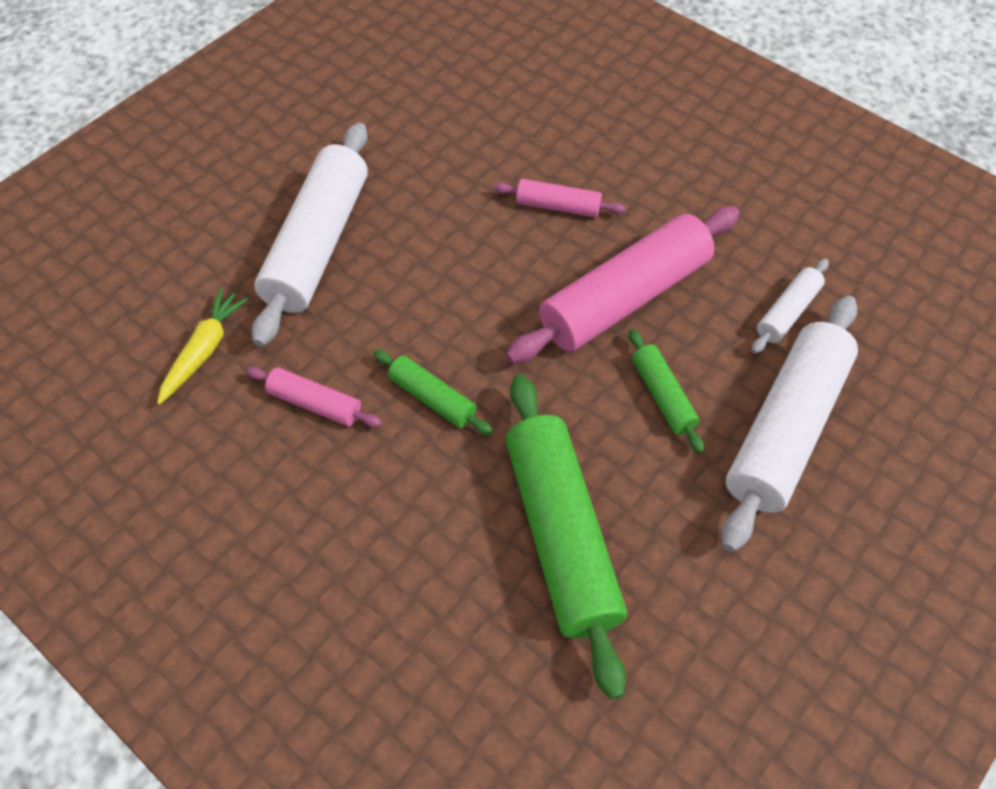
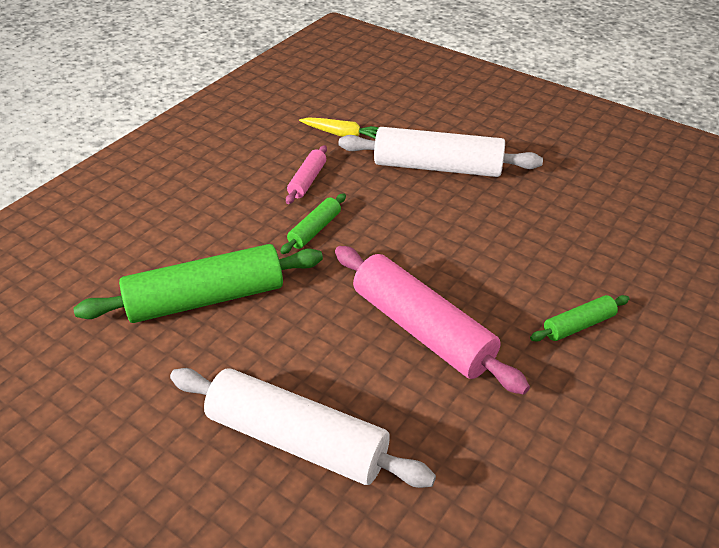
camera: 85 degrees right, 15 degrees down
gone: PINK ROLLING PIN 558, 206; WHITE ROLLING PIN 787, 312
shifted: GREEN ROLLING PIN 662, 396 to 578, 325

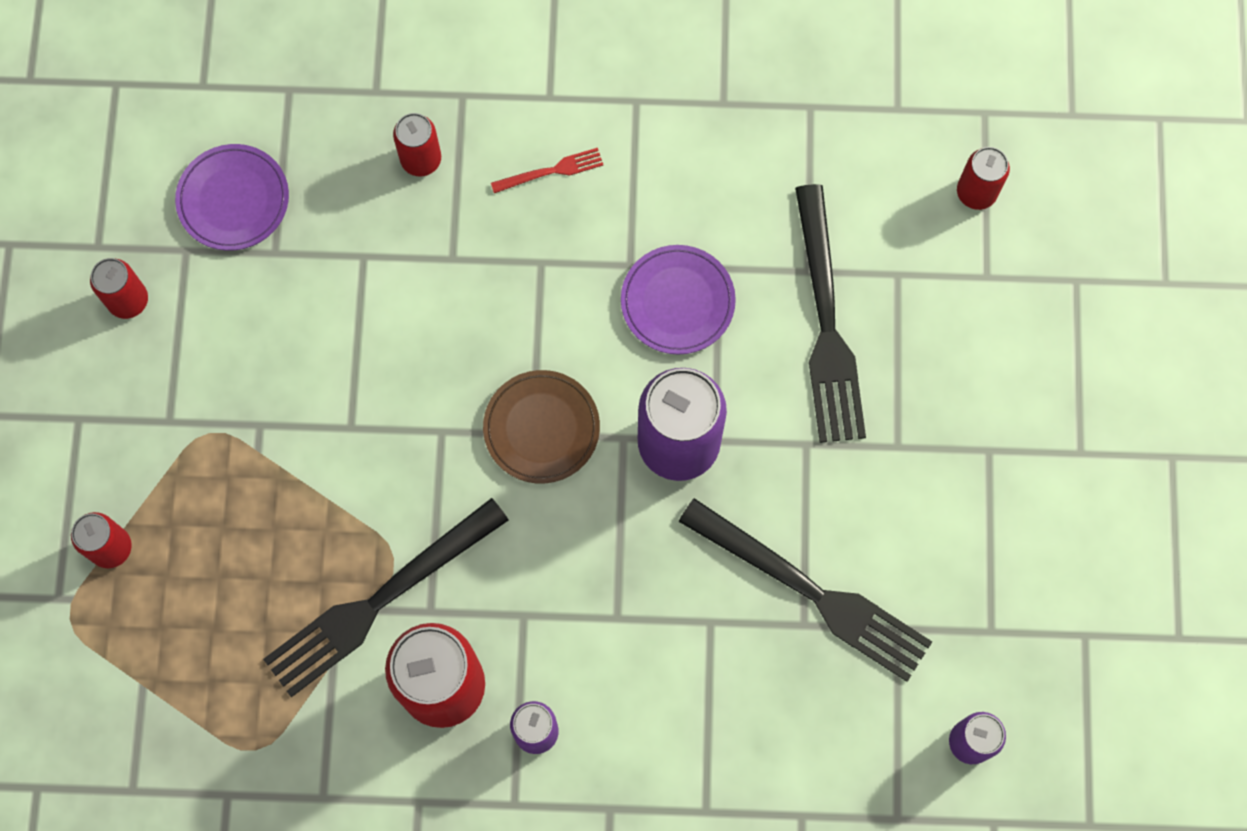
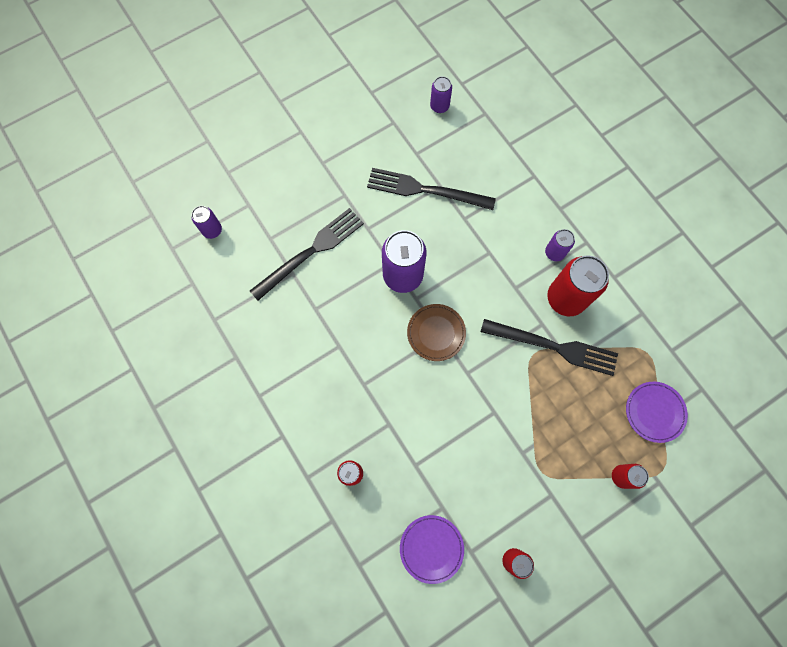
camera: 125 degrees left, 0 degrees up
gone: RED FORK 551, 171
shifted: PURPLE PLATE 677, 302 to 654, 412
repainted: RED CAN 976, 192 to PURPLE CAN 212, 230
rotated: BLACK FORK 812, 593 = 425, 190 75 degrees counterclockwise

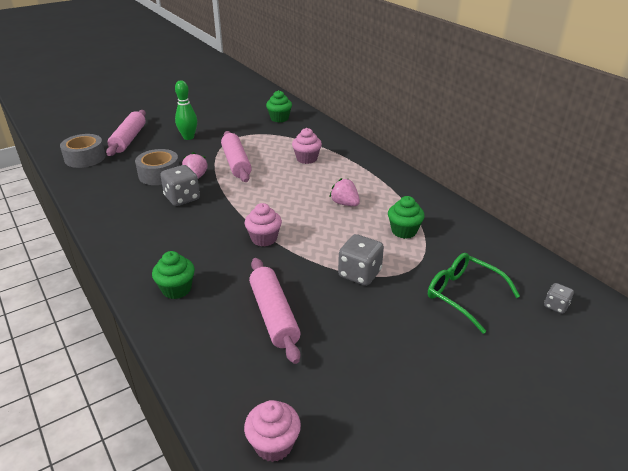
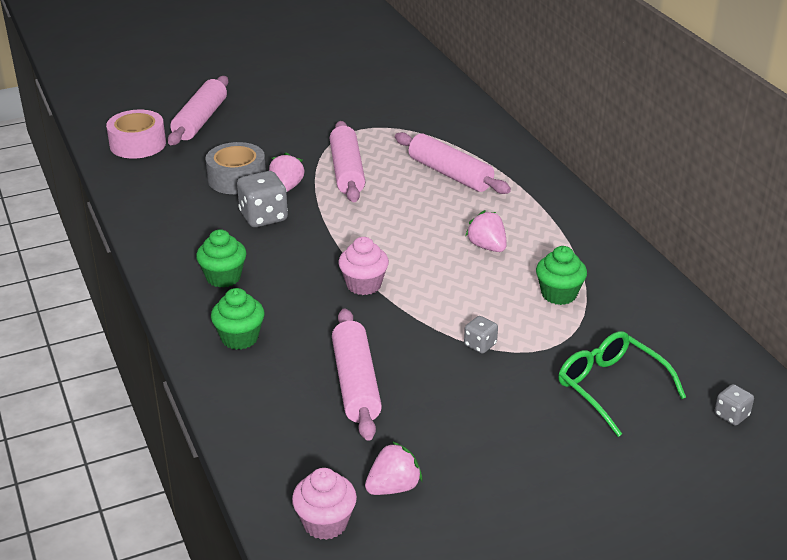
camera: 10 degrees right, 0 degrees up
gone: GREEN BOWLING PIN 188, 137
new: PINK STRAWBERRY 393, 487
shifted: GREEN CUPCAKE 279, 118 to 223, 277
swapped: PINK CUPCAKE 307, 159 to PINK ROLLING PIN 450, 174
repainted: GREY TAPE 85, 158 to PINK TAPE 138, 144
scaled: GREY DICE 359, 274 = 480, 345 x0.55

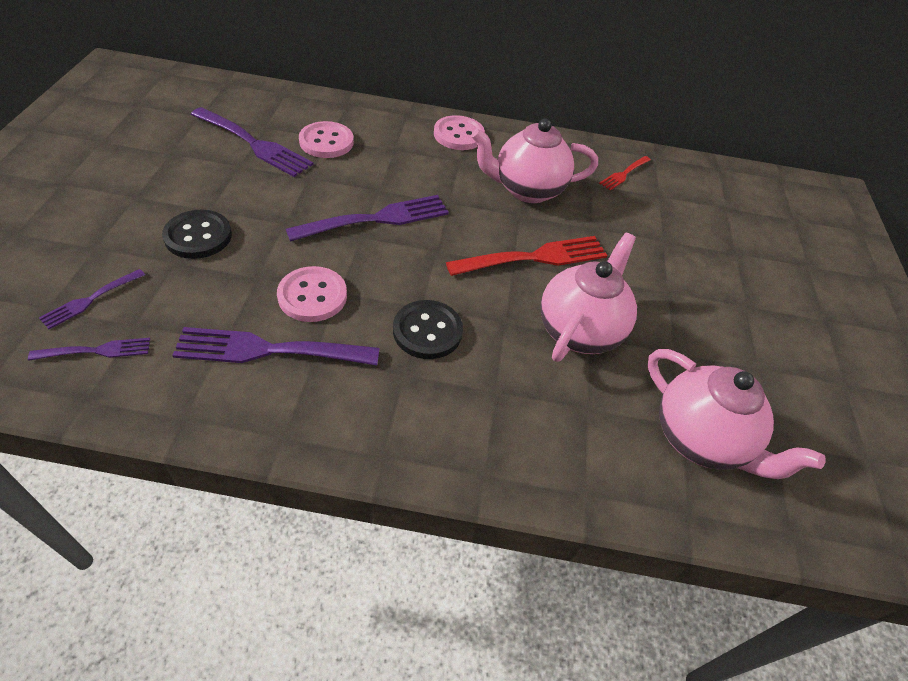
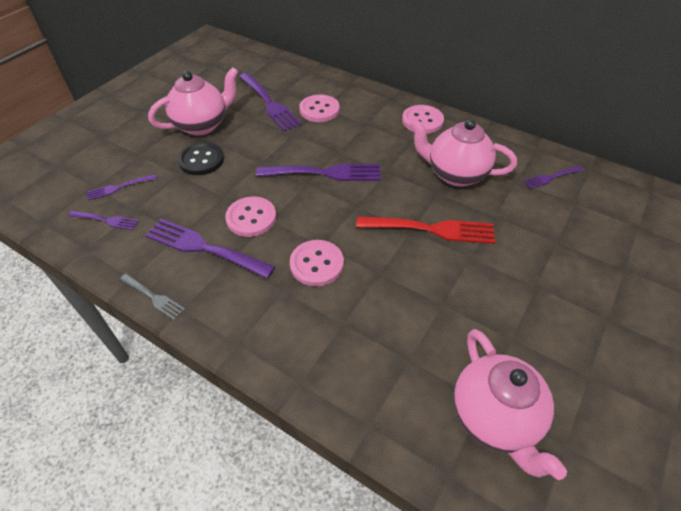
camera: 30 degrees right, 0 degrees up
new: GREY FORK 153, 297
shifted: PINK TEAPOT 579, 330 to 202, 125
repainted: BLACK BUTTON 427, 331 to PINK BUTTON 316, 264; RED FORK 624, 174 to PURPLE FORK 551, 177

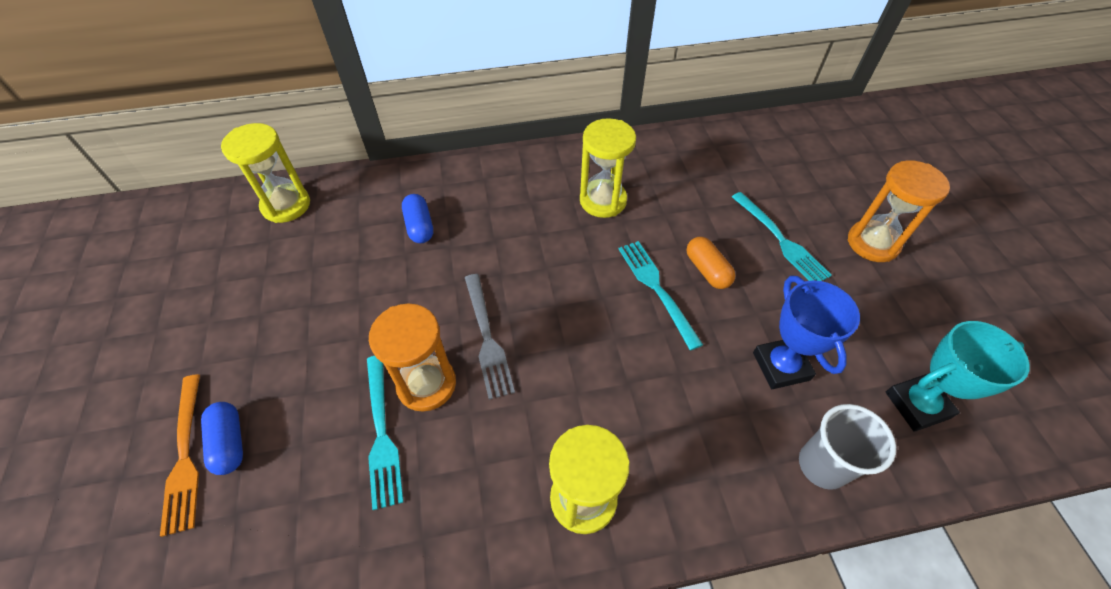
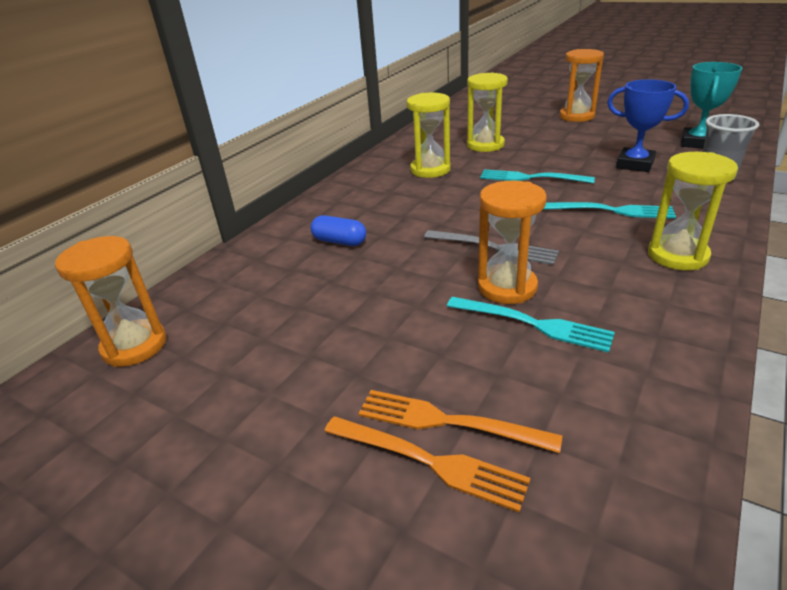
camera: 45 degrees left, 20 degrees down
gone: ORANGE CAPSULE 707, 270
new: ORANGE HOURGLASS 134, 346
shifted: YELLOW HOURGLASS 286, 205 to 485, 145; TURQUOISE FORK 781, 240 to 613, 211
swapped: BLUE CAPSULE 229, 443 to ORANGE FORK 447, 421

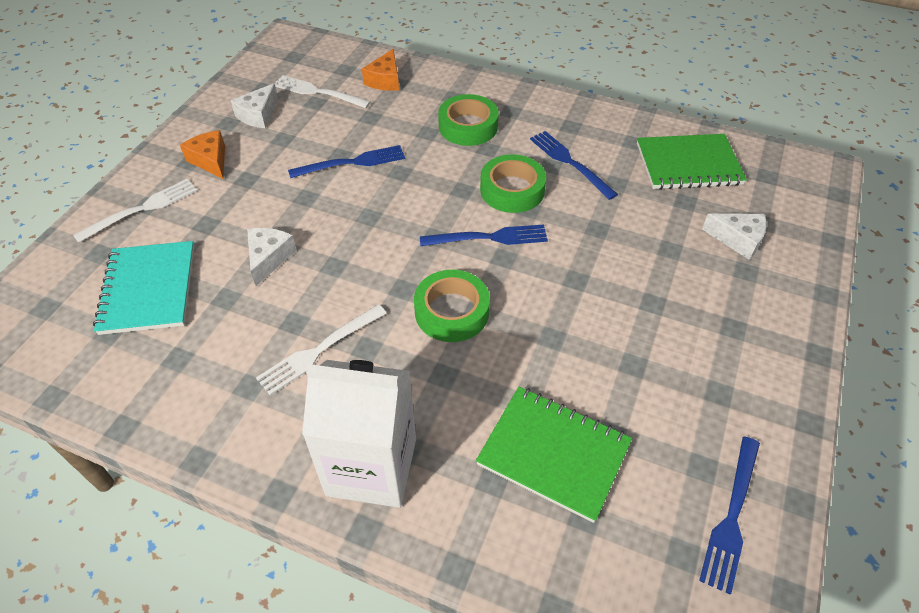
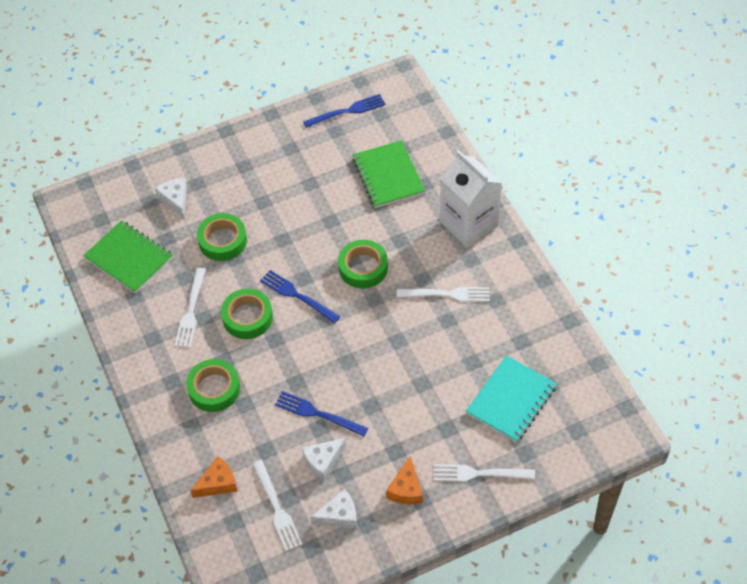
camera: 135 degrees left, 5 degrees up
new: GREEN TAPE 222, 241
shifted: WHITE CHEESE 269, 258 to 323, 461
repainted: BLUE FORK 569, 162 to WHITE FORK 191, 311

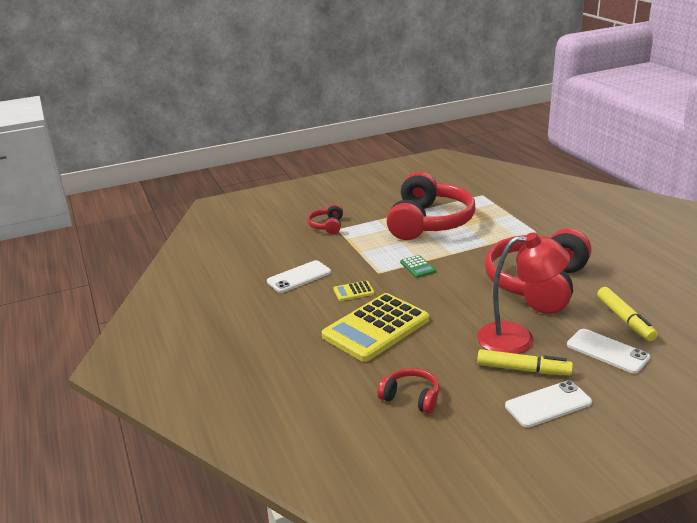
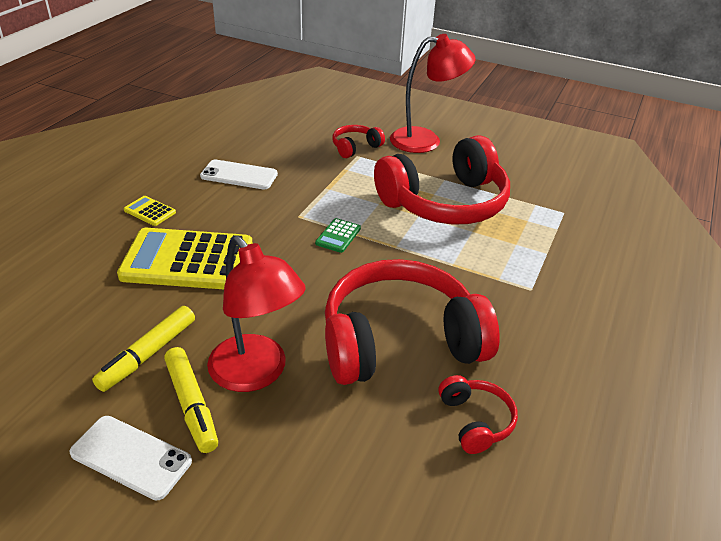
camera: 45 degrees right, 10 degrees up
gone: WHITE PHONE 607, 351
new: RED LAMP 426, 140
shifted: YELLOW CALCULATOR 353, 291 to 150, 211; RED HEADPHONES 411, 397 to 475, 421; YELLOW MARKER 624, 319 to 148, 354

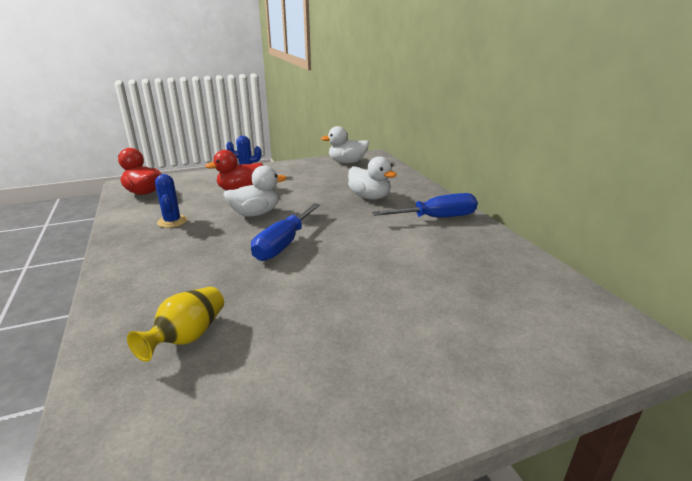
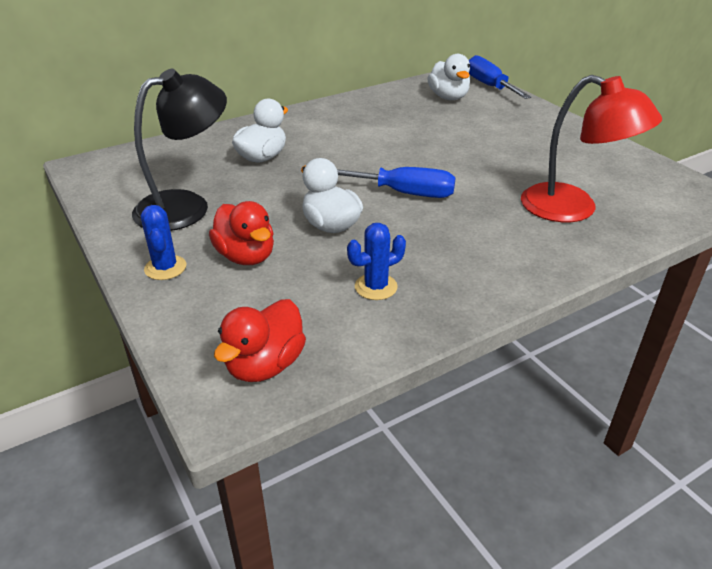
camera: 100 degrees left, 10 degrees up
new: BLACK LAMP 186, 206
shifted: WHITE DUCK 347, 162 to 448, 97; BLUE SCREWDRIVER 437, 218 to 489, 86
swapped: YELLOW VASE 187, 337 to RED LAMP 573, 209

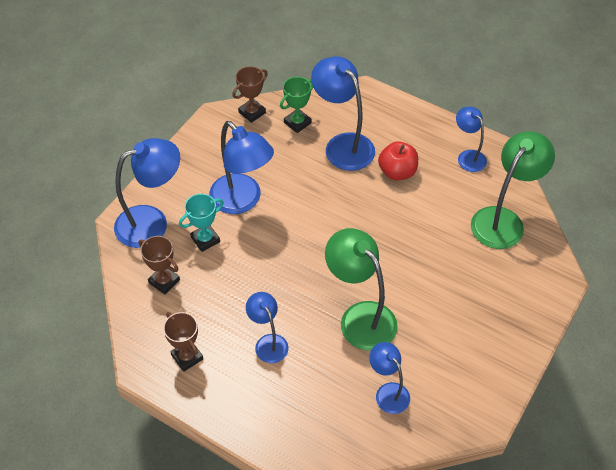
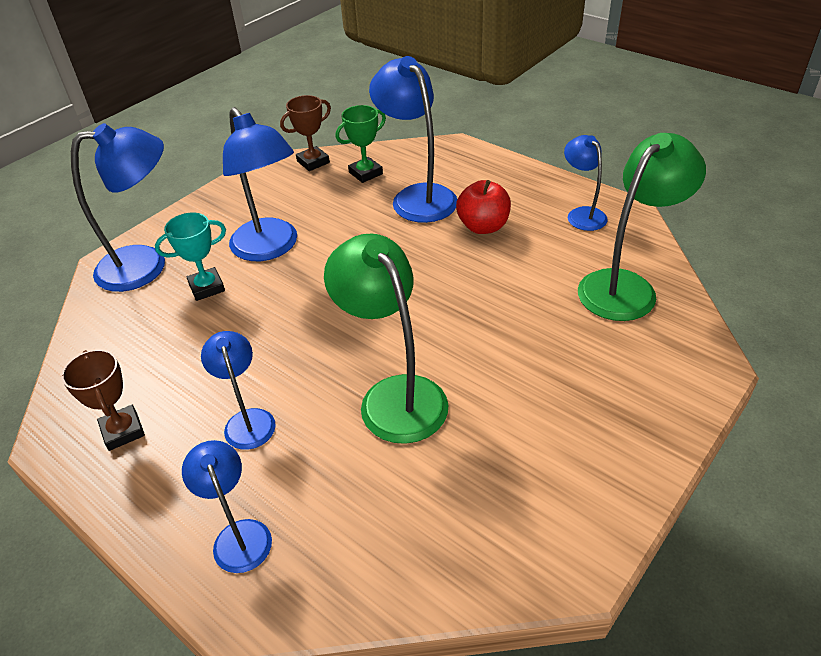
camera: 10 degrees right, 10 degrees down
gone: BROWN TROPHY 164, 281
shifted: BLUE LAMP 388, 392 to 239, 535

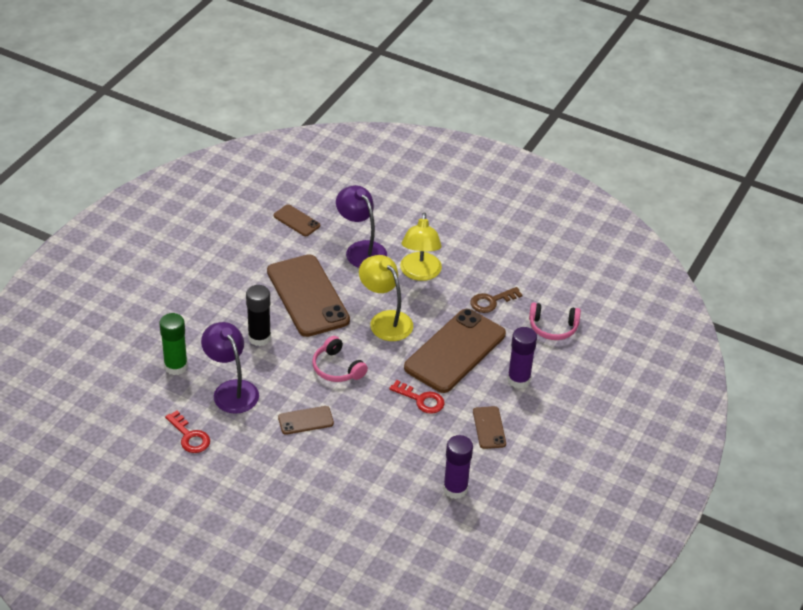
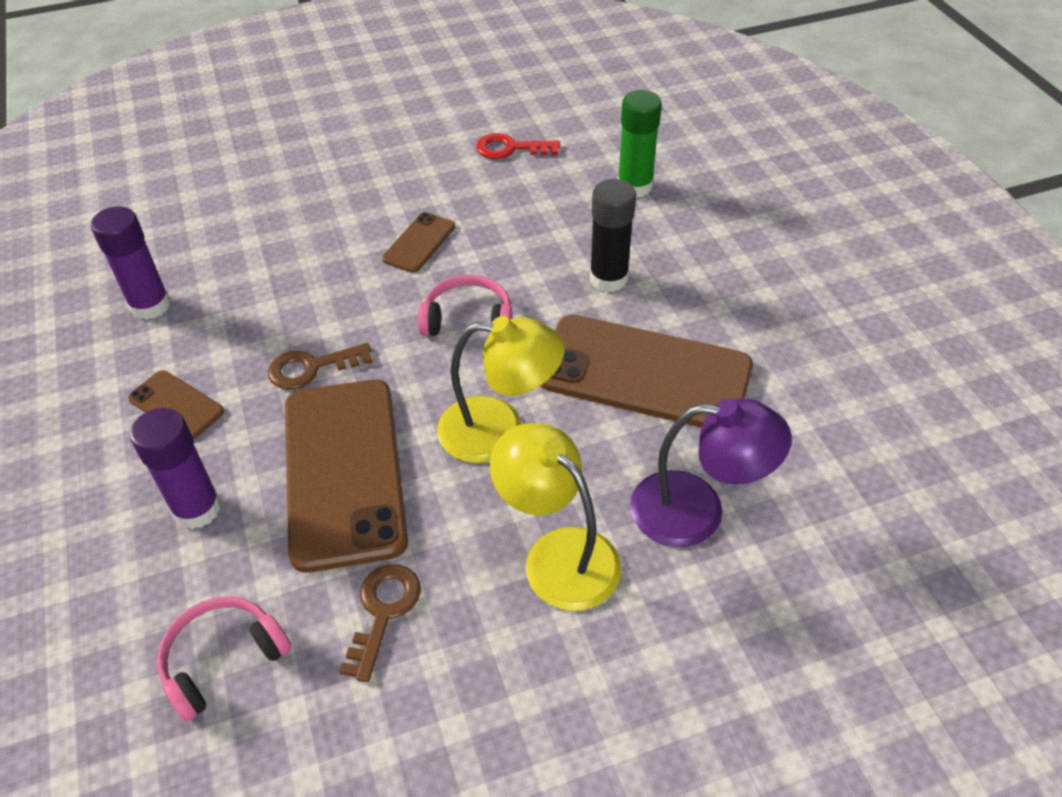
camera: 135 degrees right, 5 degrees up
gone: PURPLE LAMP 231, 390; BROWN PHONE 296, 221
repainted: RED KEY 421, 400 to BROWN KEY 311, 368

